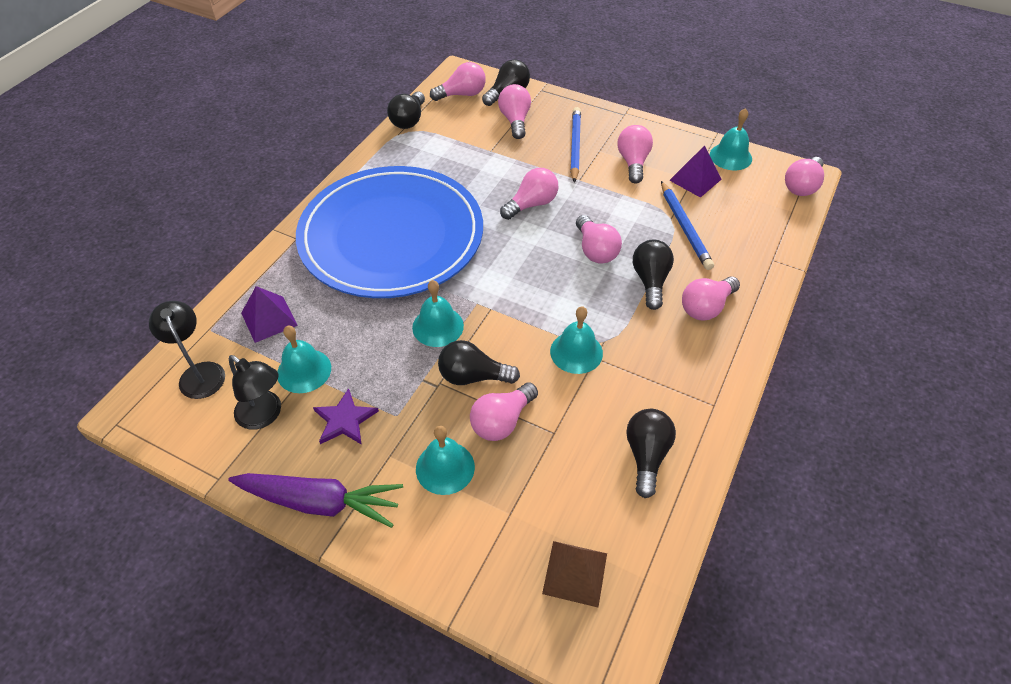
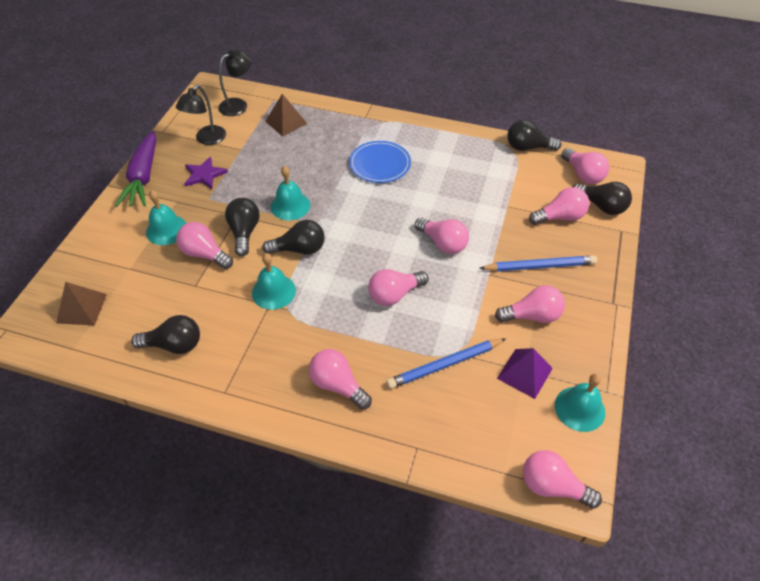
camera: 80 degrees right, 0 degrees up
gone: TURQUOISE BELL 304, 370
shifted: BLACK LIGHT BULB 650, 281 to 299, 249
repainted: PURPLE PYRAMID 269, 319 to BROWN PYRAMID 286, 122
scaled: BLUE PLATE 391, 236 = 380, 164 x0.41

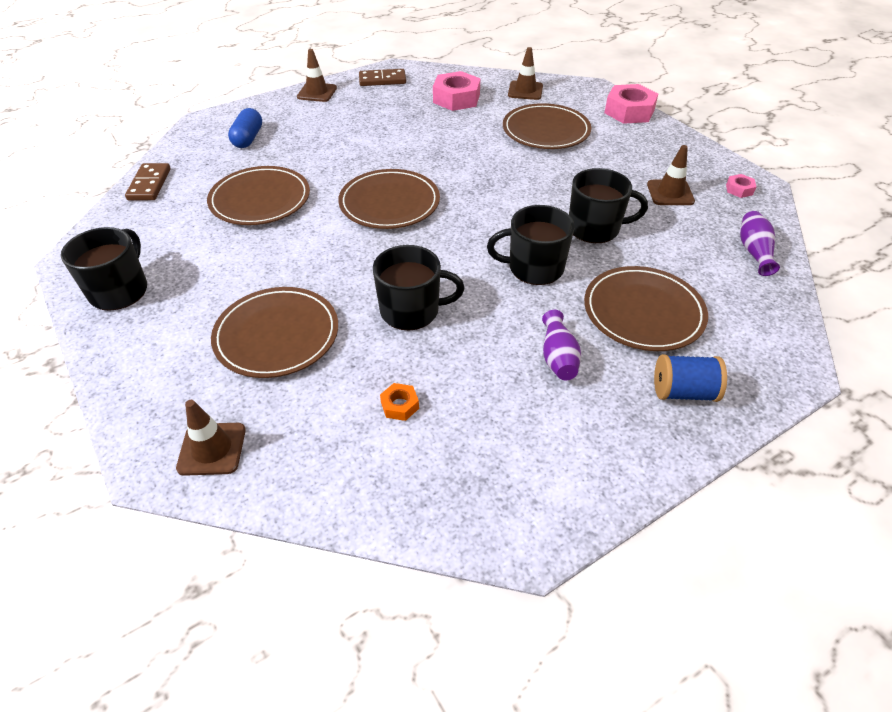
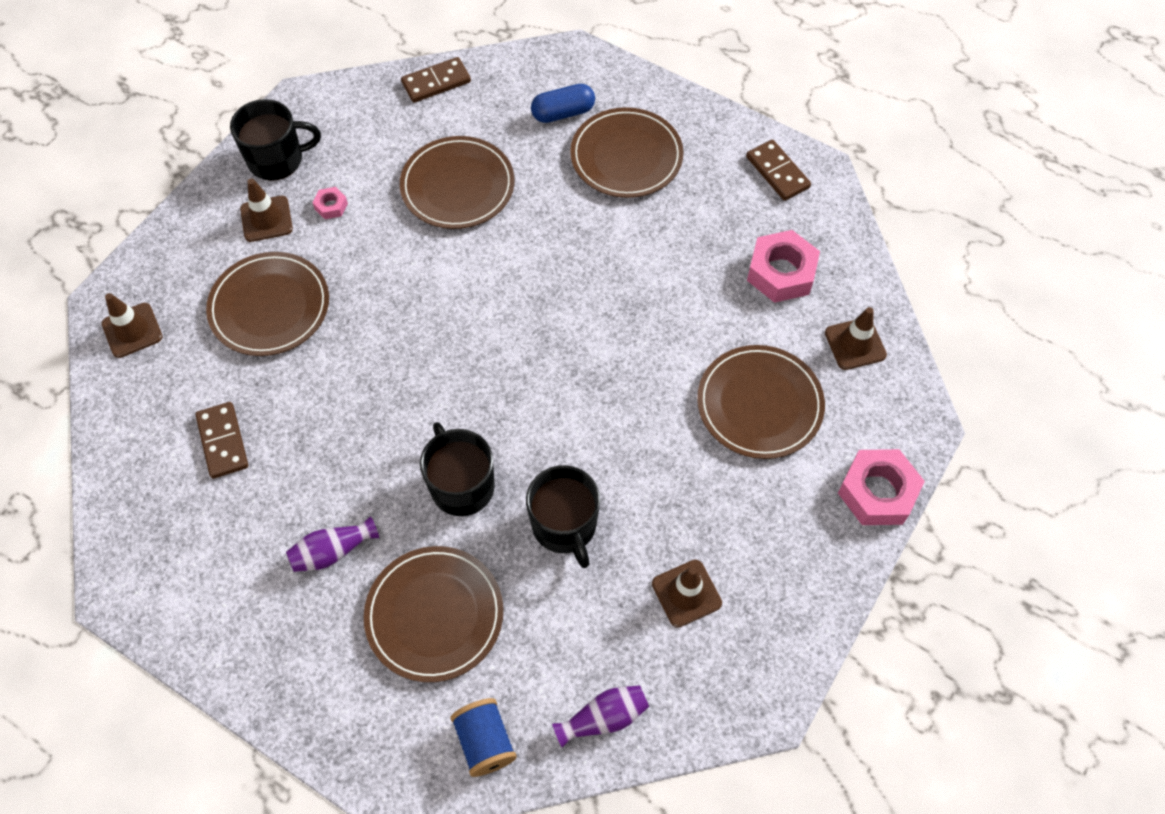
camera: 65 degrees right, 15 degrees up
gone: BLACK MUG 411, 311
shifted: BROWN TRAFFIC CONE 317, 92 to 266, 219; BROWN PLATE 389, 203 to 626, 156; BLUE SPOOL 683, 392 to 485, 742; PINK NUT 739, 189 to 331, 206
swapped: ORANGE NUT 400, 405 to BROWN DOMINO 223, 441

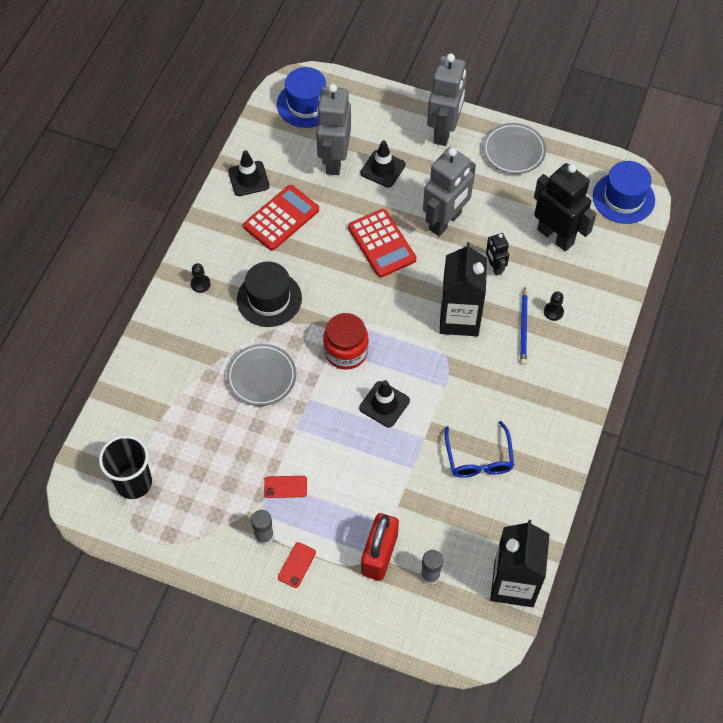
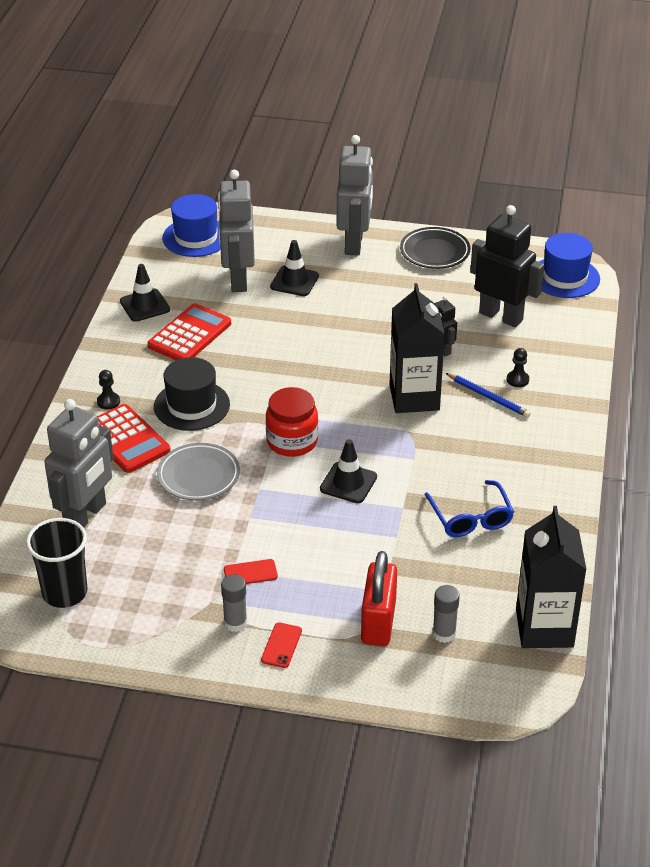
camera: 10 degrees left, 20 degrees down
shifted: RED CALCULATOR 381, 243 to 126, 439; GREY ROBOT 445, 221 to 86, 516
repainted: GREY PLATE 513, 151 to BLACK PLATE 434, 252
rotated: BLUE PENCIL 523, 328 = 488, 397 45 degrees counterclockwise

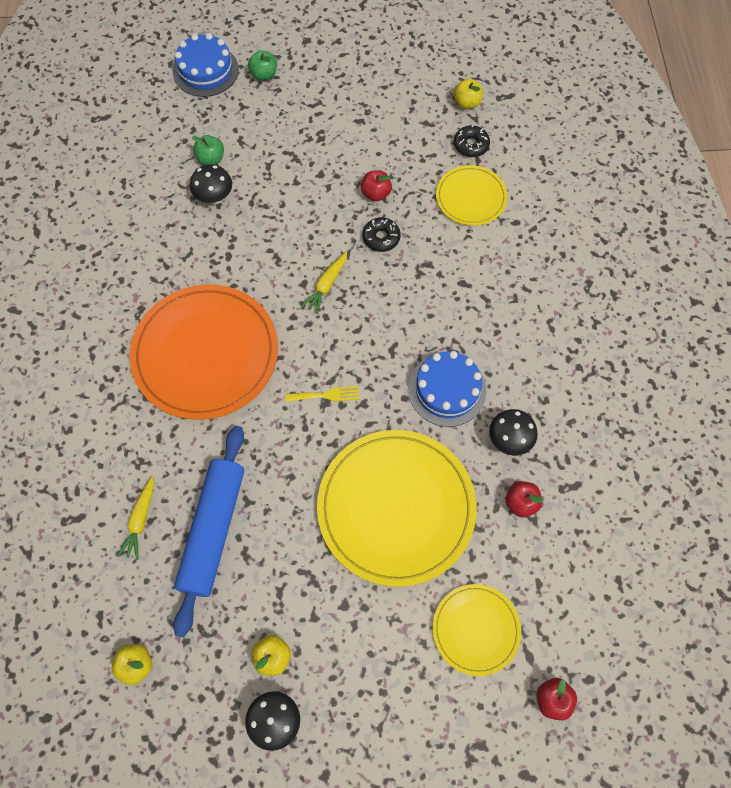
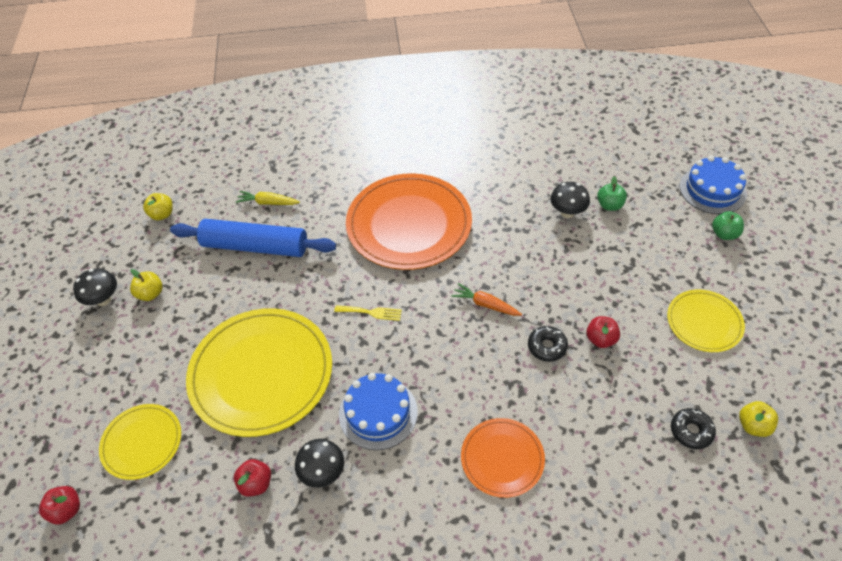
camera: 90 degrees right, 15 degrees down
new: ORANGE PLATE 502, 458
shifted: YELLOW PLATE 471, 197 to 704, 322
repainted: YELLOW CARROT 326, 285 to ORANGE CARROT 485, 304
rotated: YELLOW FORK 326, 395 = 371, 312 75 degrees counterclockwise

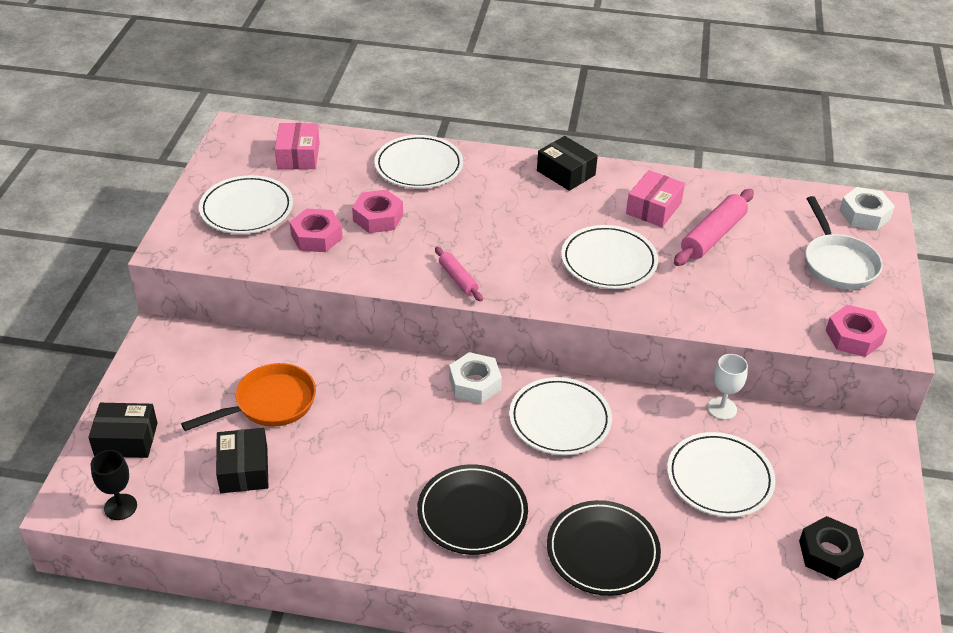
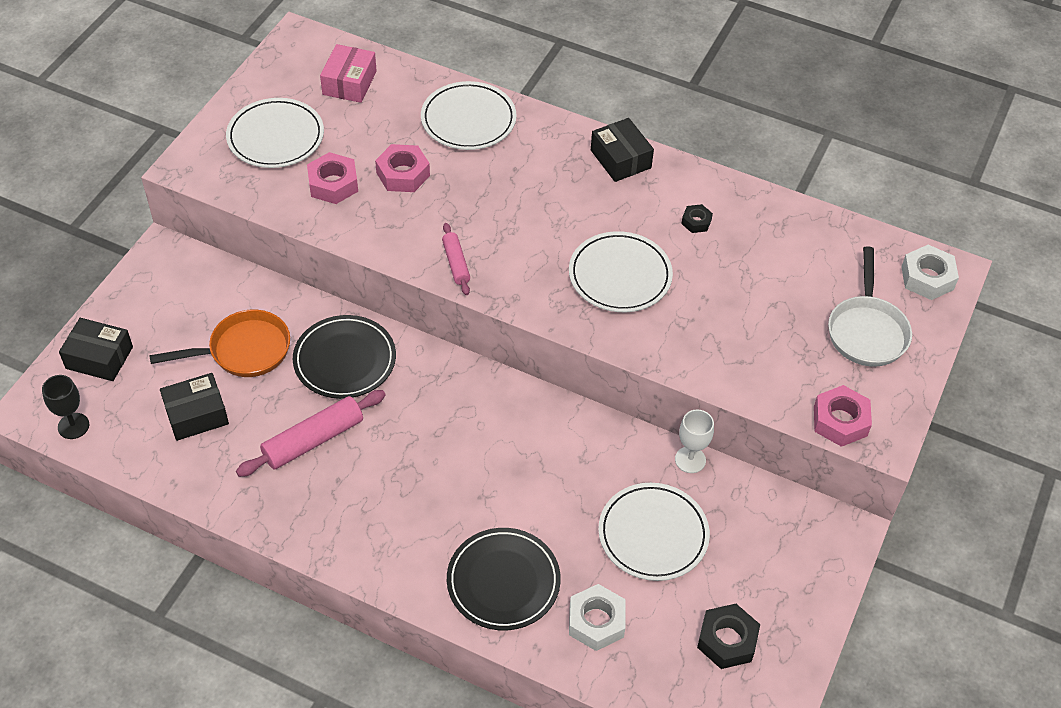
camera: 15 degrees right, 10 degrees up
gone: WHITE PLATE 560, 420
shifted: BLACK PLATE 472, 513 to 345, 360; WHITE NUT 475, 384 to 596, 622; PINK ROLLING PIN 713, 236 to 313, 440
swapped: PINK BOX 653, 208 to BLACK NUT 696, 222
rotated: BLACK BOX 244, 469 = 196, 415 60 degrees clockwise

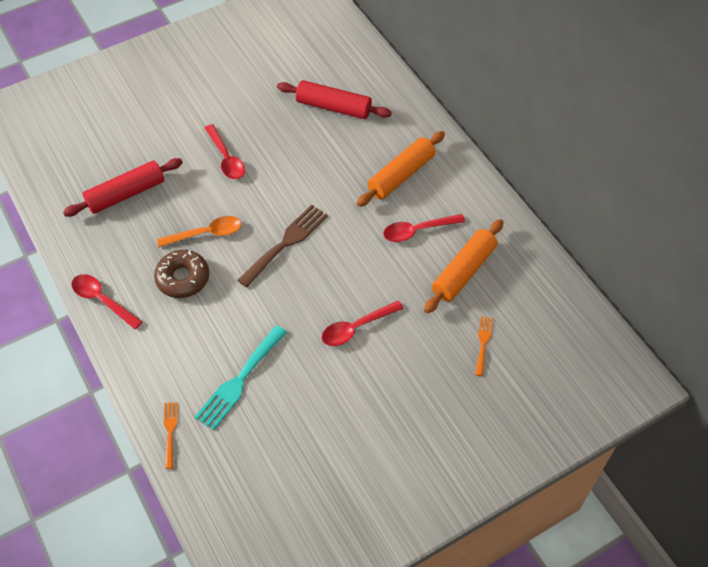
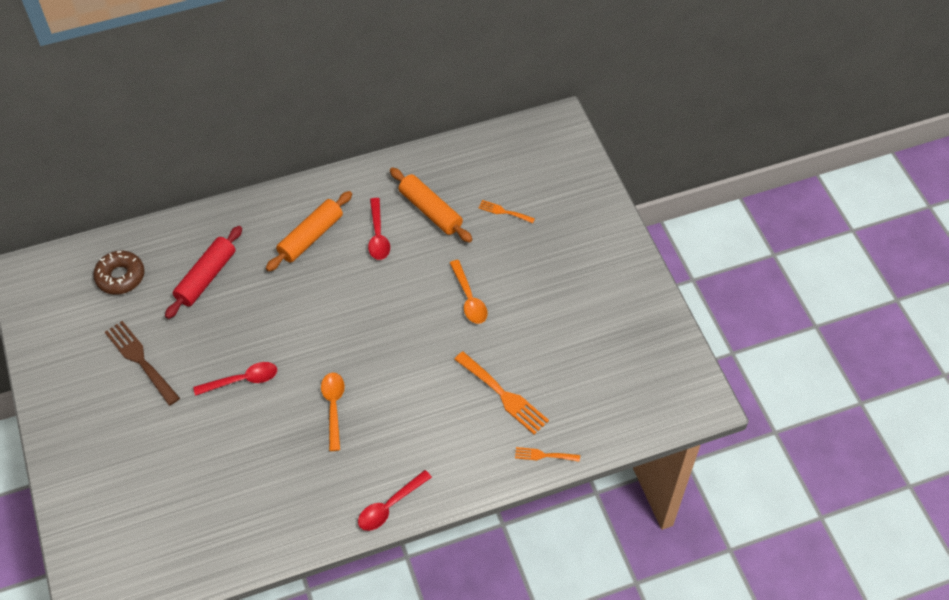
camera: 80 degrees left, 0 degrees up
gone: RED ROLLING PIN 126, 194
shifted: BROWN DONUT 183, 278 to 120, 277; BROWN FORK 286, 243 to 140, 360
repainted: TURQUOISE FORK 239, 381 to ORANGE FORK 503, 395; RED SPOON 356, 328 to ORANGE SPOON 469, 298
rotated: ORANGE ROLLING PIN 401, 175 = 310, 237 75 degrees clockwise

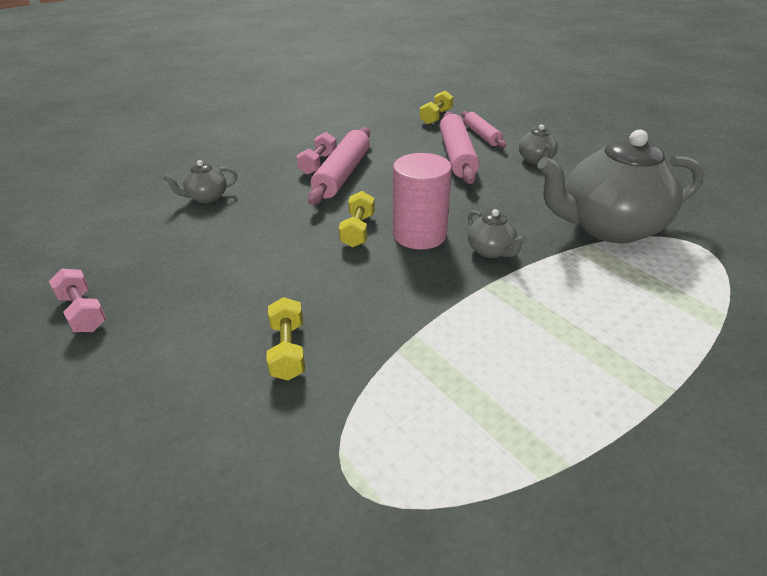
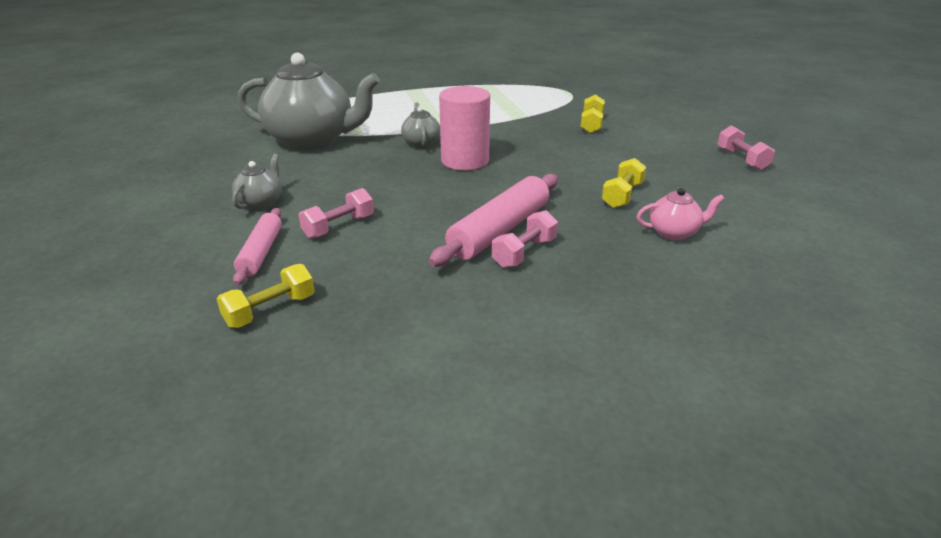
camera: 160 degrees left, 5 degrees down
shifted: YELLOW DUMBBELL 358, 230 to 622, 195
swapped: PINK ROLLING PIN 457, 156 to PINK DUMBBELL 339, 226
repainted: GREY TEAPOT 207, 197 to PINK TEAPOT 674, 232

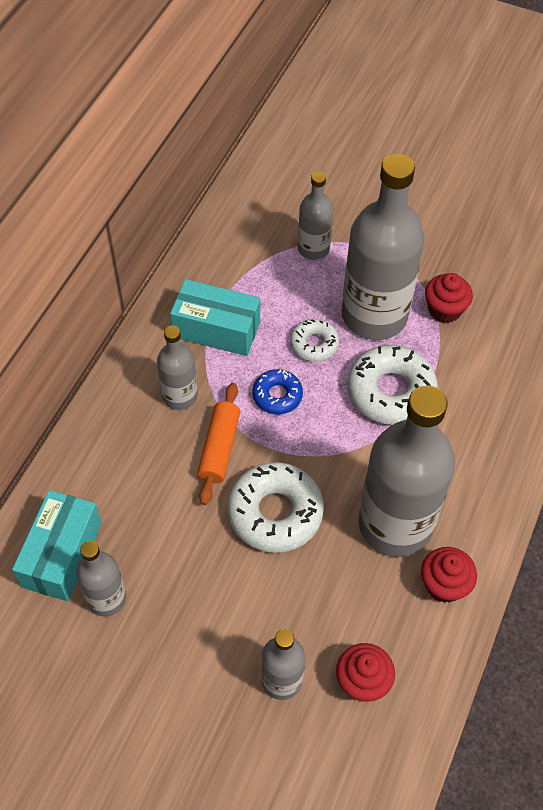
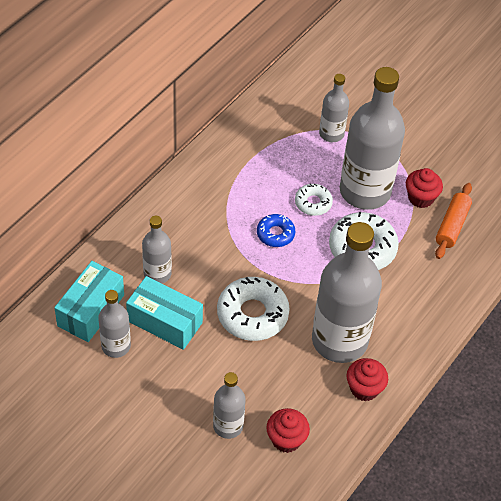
camera: 10 degrees right, 5 degrees down
shifted: GREY BOTTLE 180, 396 to 157, 274; TURQUOISE BOX 216, 329 to 165, 322; ORANGE ROLLING PIN 219, 448 to 452, 226

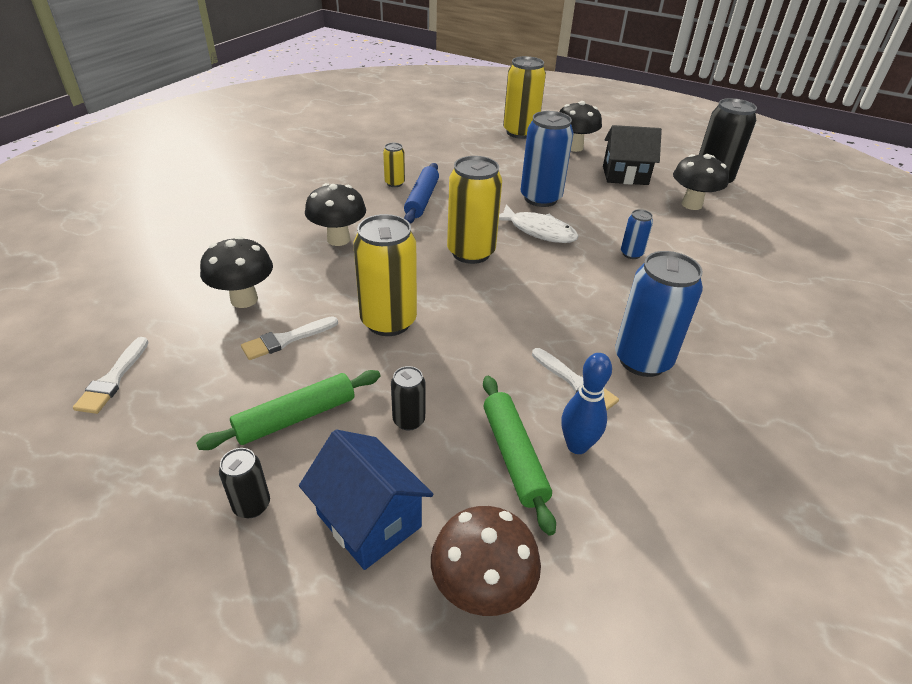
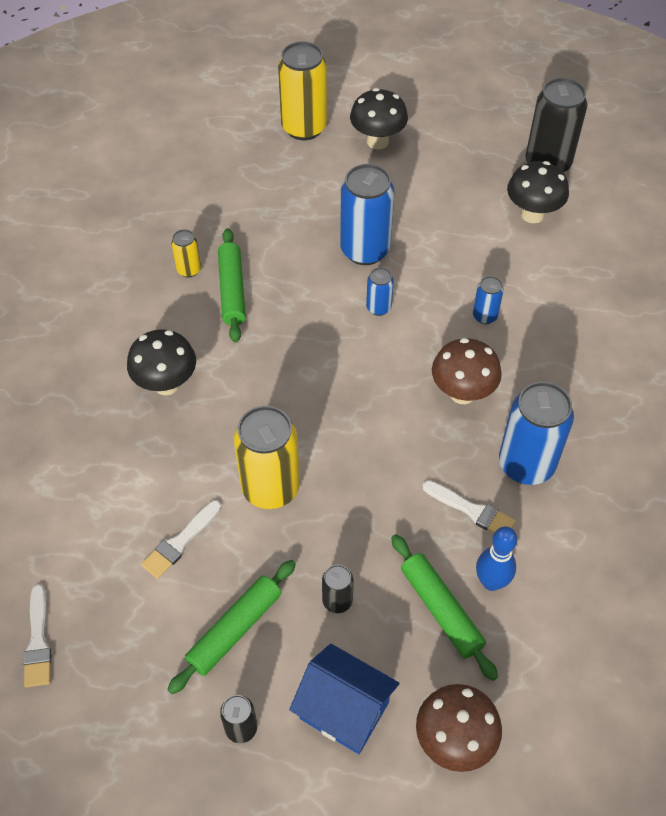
camera: 15 degrees left, 15 degrees up
gone: BLACK MUSHROOM 244, 299; YELLOW CAN 471, 252; BLACK HOUSE 625, 175
new: BROWN MUSHROOM 462, 393
swapped: WHITE FISH 538, 231 to BLUE CAN 378, 307
repainted: BLUE ROLLING PIN 422, 200 to GREEN ROLLING PIN 232, 290

